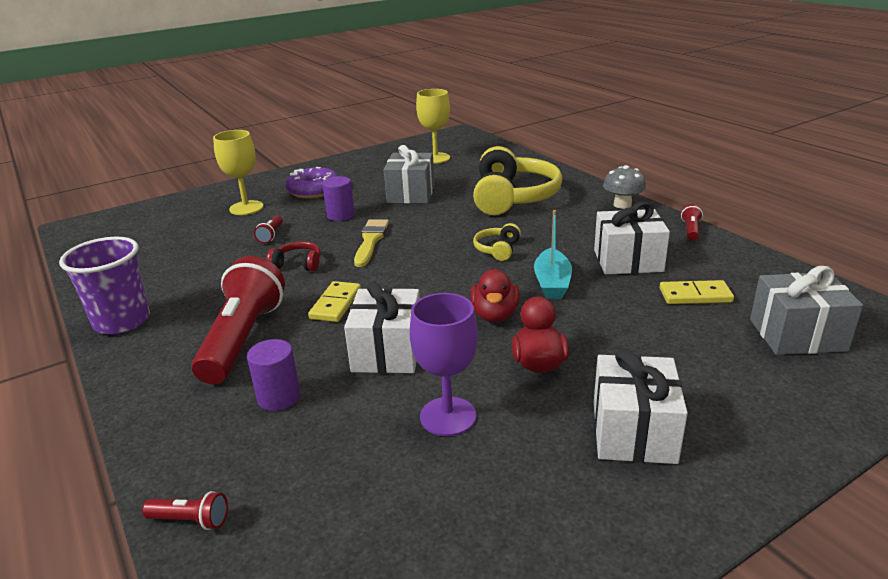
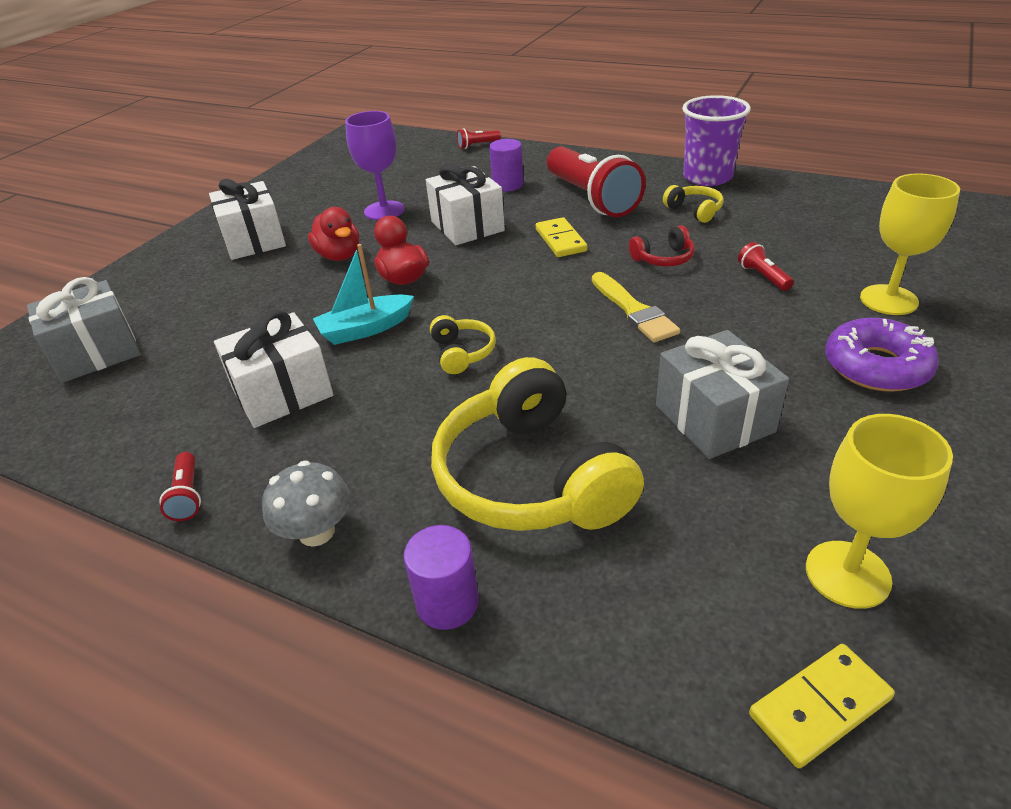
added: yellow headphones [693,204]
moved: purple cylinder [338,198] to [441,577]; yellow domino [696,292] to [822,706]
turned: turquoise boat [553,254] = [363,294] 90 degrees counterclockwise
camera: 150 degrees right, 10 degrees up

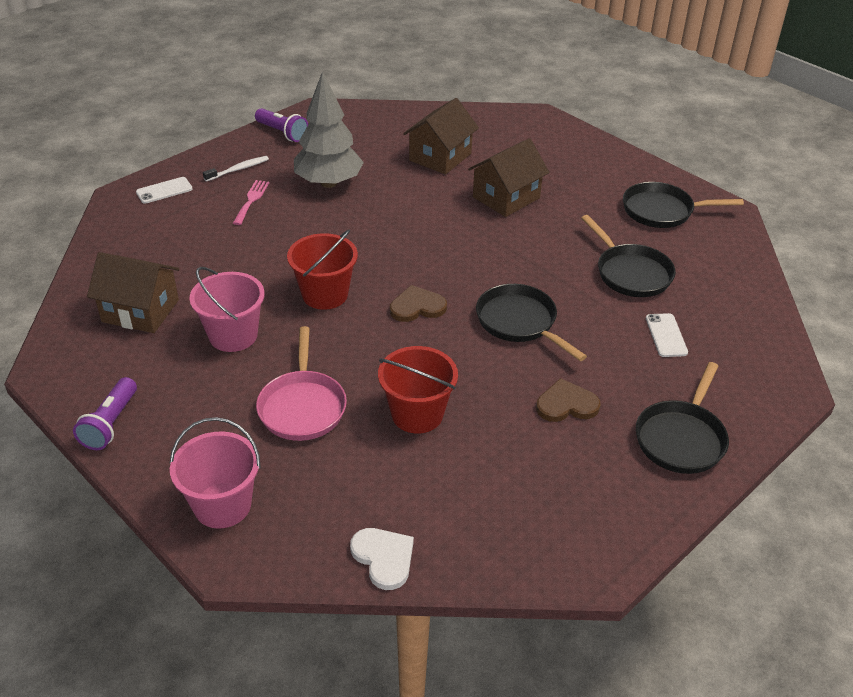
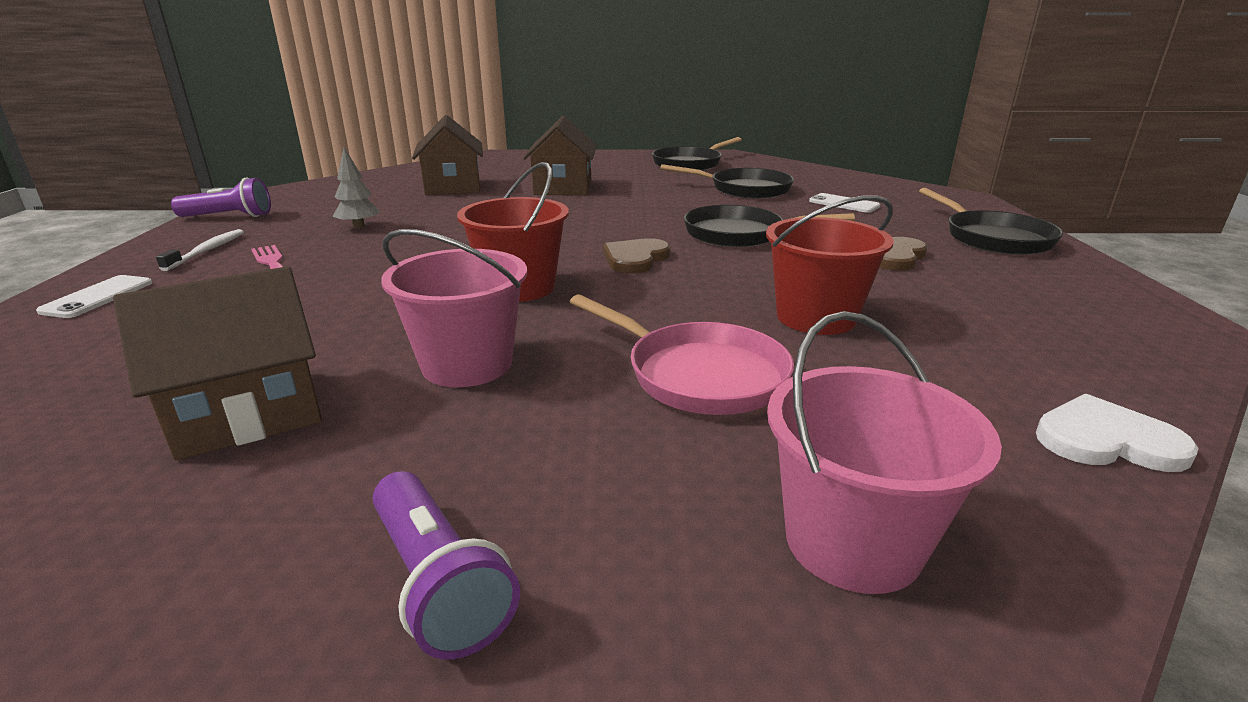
resized: grey tree [329,129] = [356,188] x0.46
camera: 45 degrees left, 15 degrees down

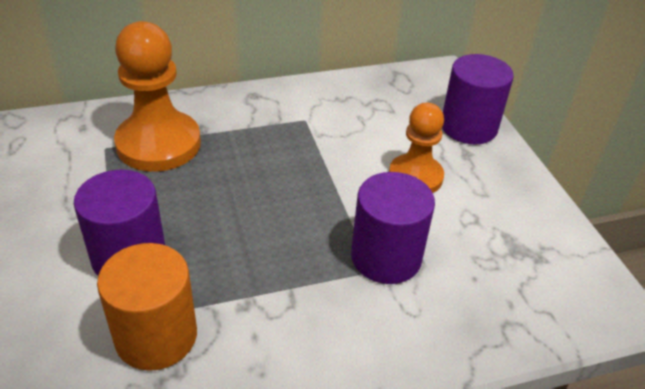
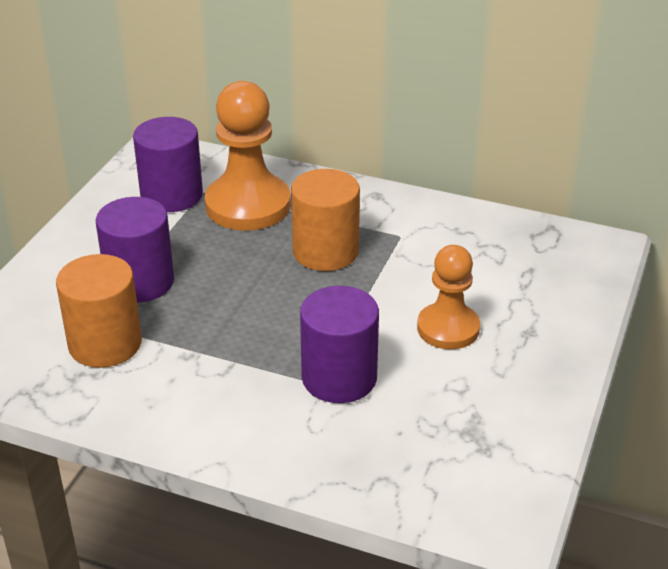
added: orange cylinder [325,220]
moved: purple cylinder [478,99] to [168,164]
camera: 40 degrees right, 5 degrees down

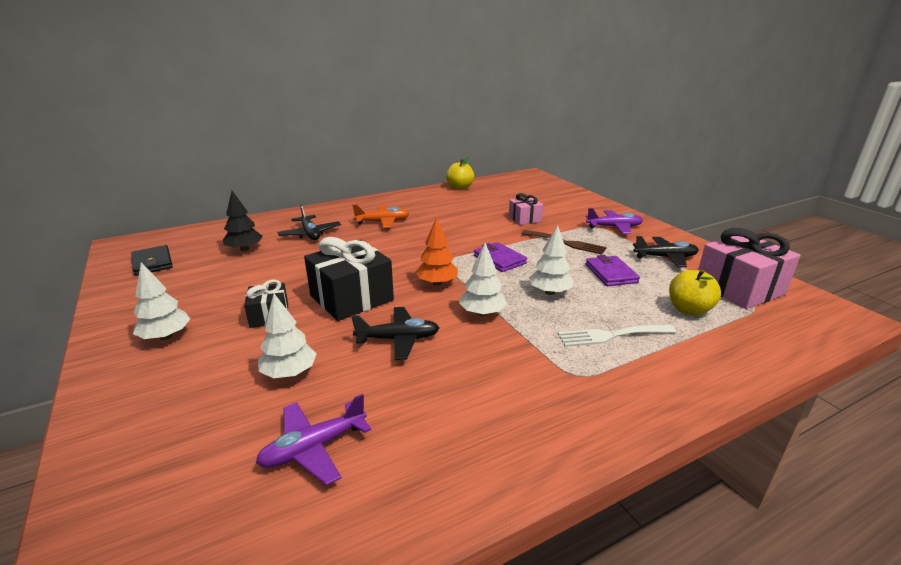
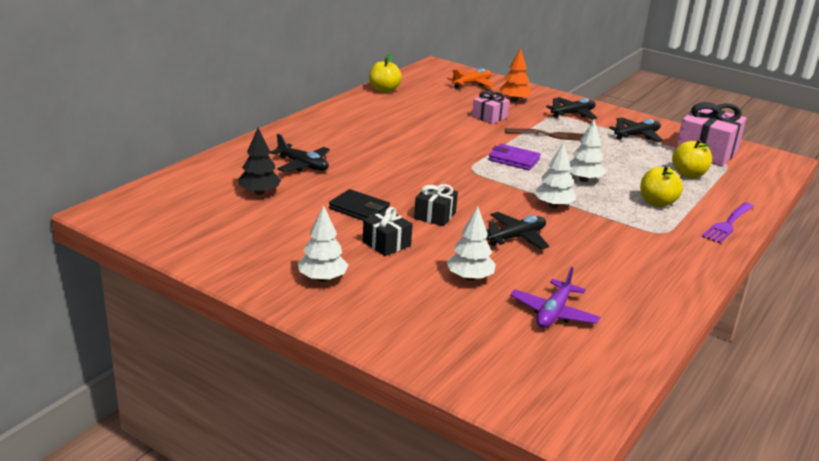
removed: purple wallet [613,270]
added: purple fork [727,222]
moved: black wallet [152,260] to [359,204]; orange plane [381,216] to [471,78]; orange tree [436,252] to [515,75]
replaced: white fork [617,335] to yellow apple [661,186]
recoloured: purple plane [614,221] to black plane [571,108]
resized: black gift [349,279] = [436,205] x0.55
camera: 30 degrees left, 0 degrees up

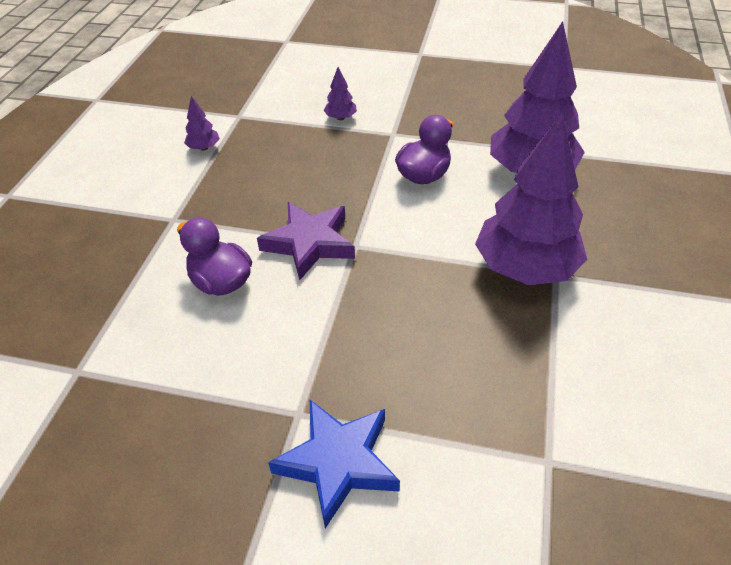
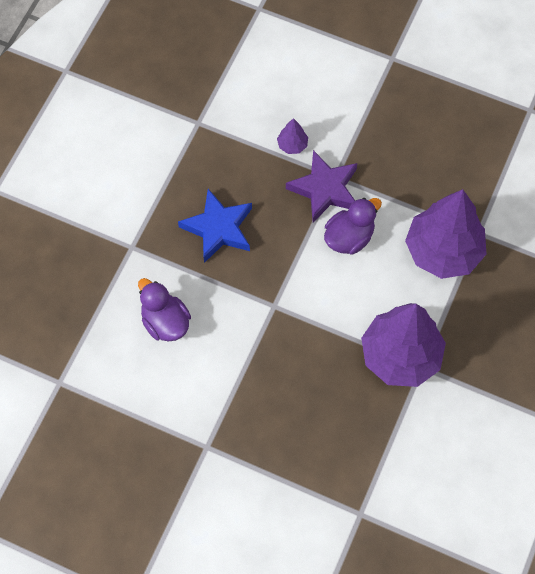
removed: purple tree [202,123]
moved: blue star [334,464] to [215,226]; purple star [306,241] to [322,186]
camera: 10 degrees right, 20 degrees up

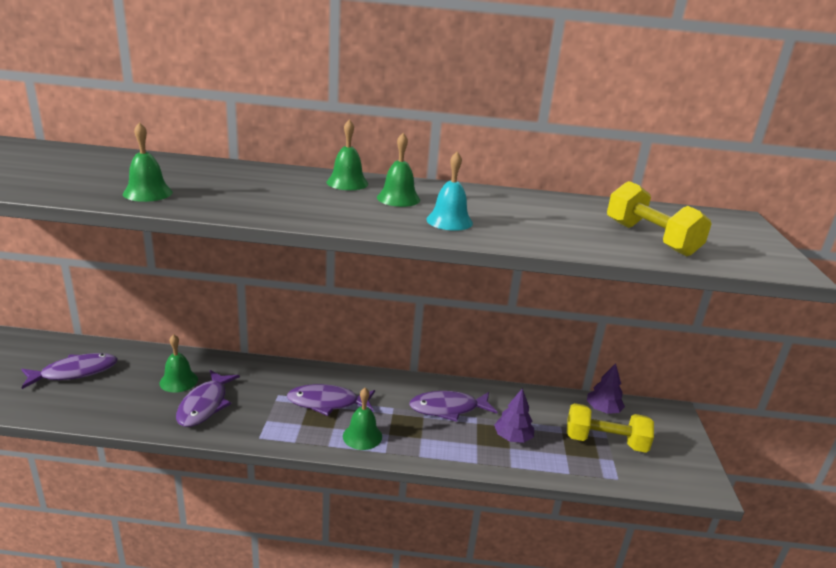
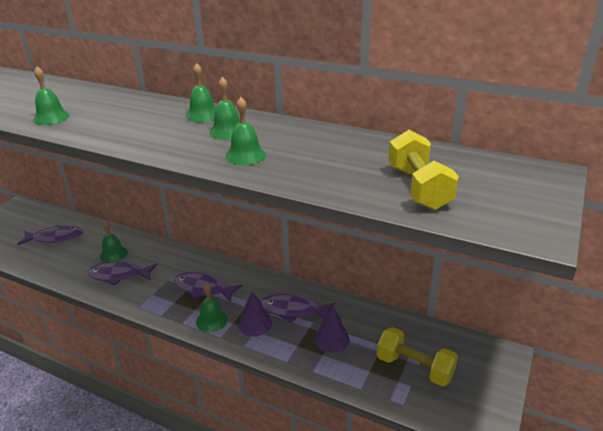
moved: purple tree [606,388] to [255,314]
recoloured: turquoise bell [449,191] to green bell [246,131]
turned: purple fish [208,398] = [122,274] 60 degrees clockwise
camera: 25 degrees right, 5 degrees up

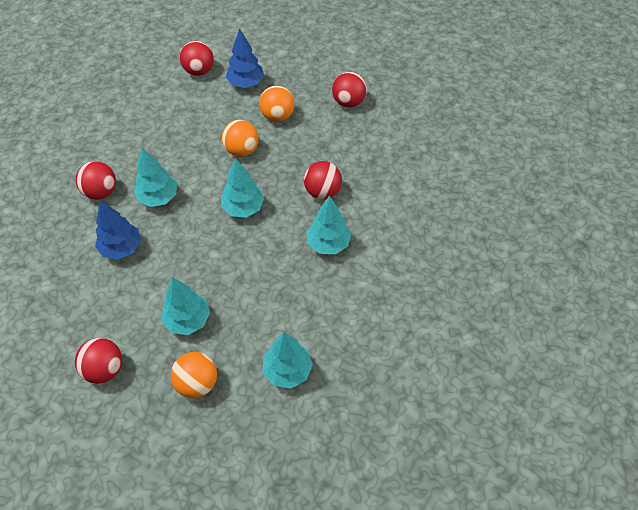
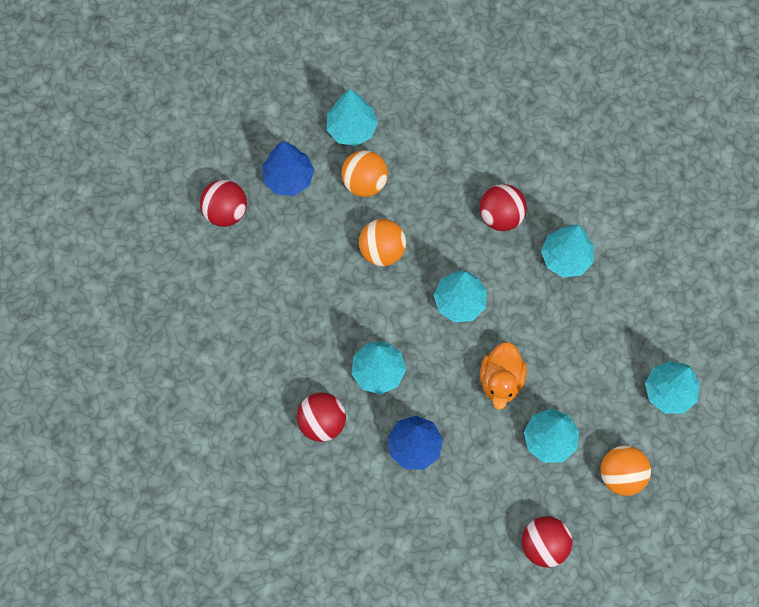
removed: red ball [349,90]
added: turquoise tree [352,117]; orange duck [503,376]
camera: 50 degrees left, 15 degrees up

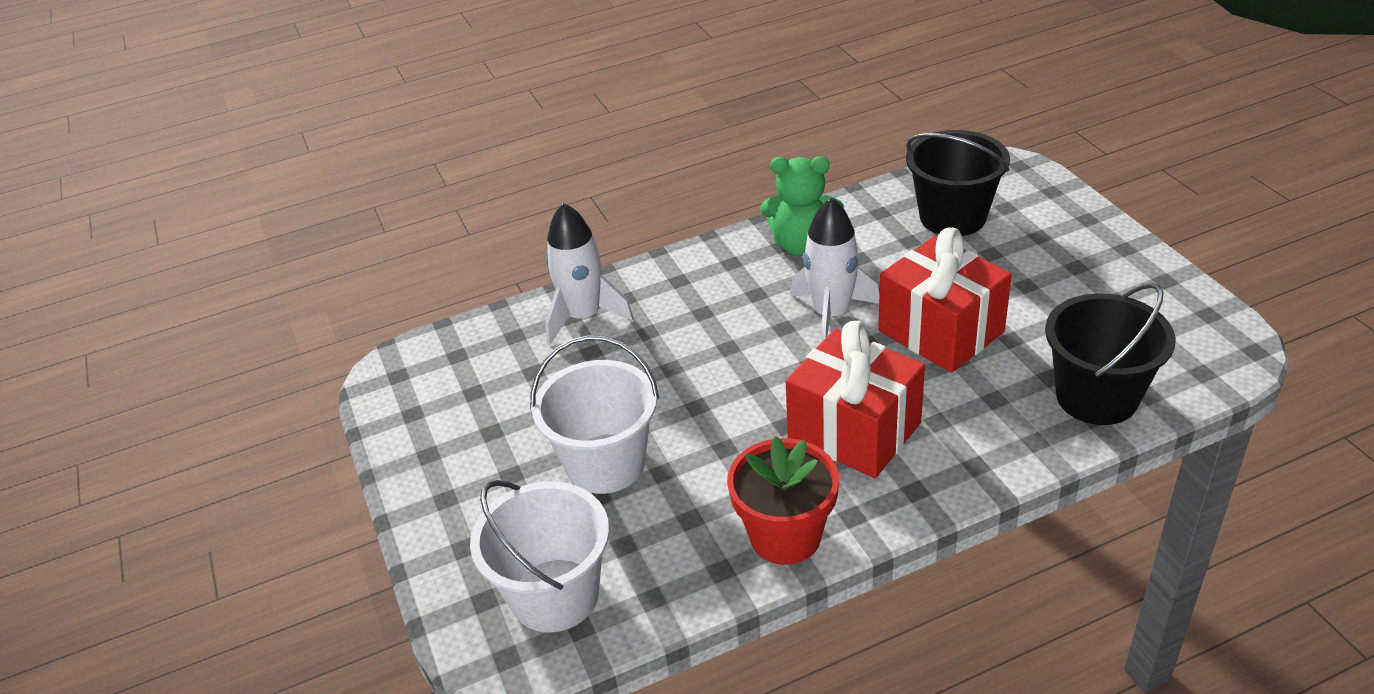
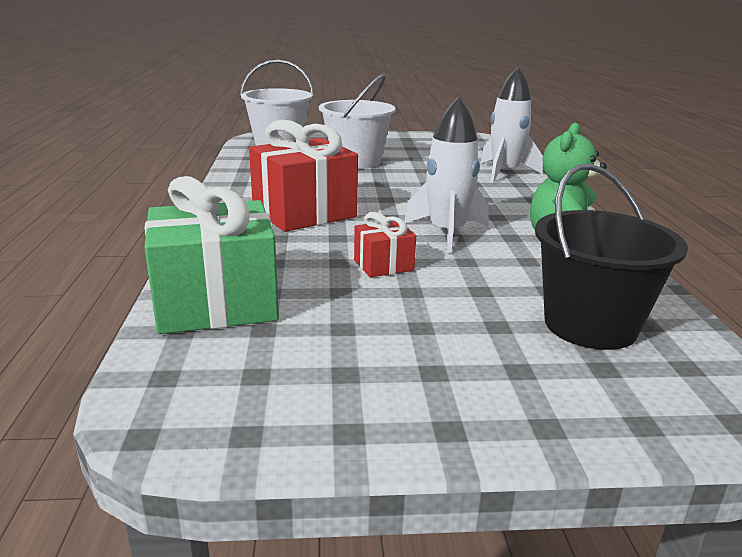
removed: red flower pot [783,500]
replaced: black bucket [1110,354] to green gift [211,255]
resized: red gift [945,300] = [385,244] x0.49
camera: 105 degrees right, 15 degrees down

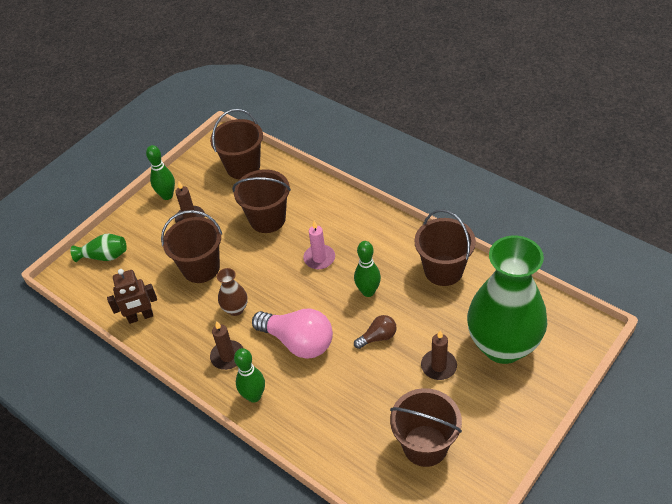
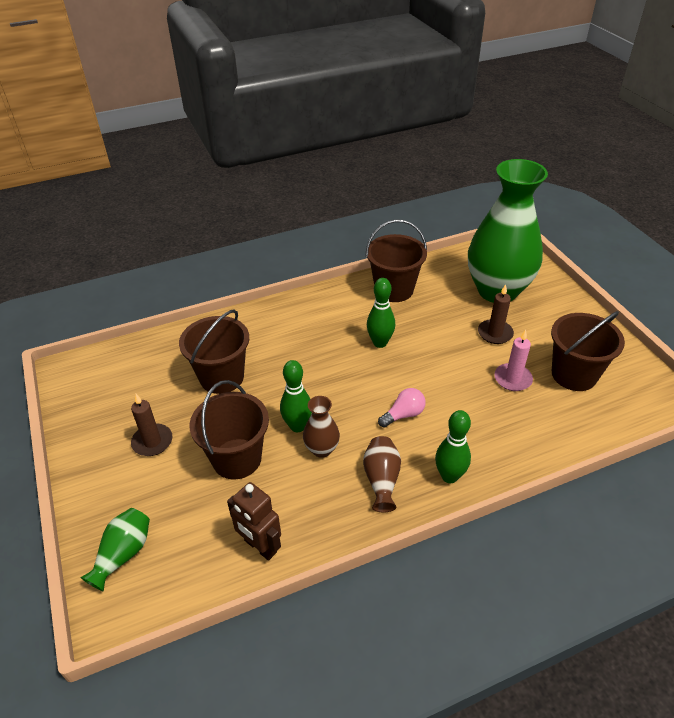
removed: brown bucket [236,144]; brown light bulb [375,332]
moved: green bowling pin [160,172] to [296,396]; pink candle [319,245] to [513,360]
replaced: brown candle [226,345] to brown vase [382,474]
turned: brown robot [132,296] = [254,521] 120 degrees clockwise
resized: pink light bulb [292,333] = [402,408] x0.51
camera: 65 degrees left, 5 degrees down

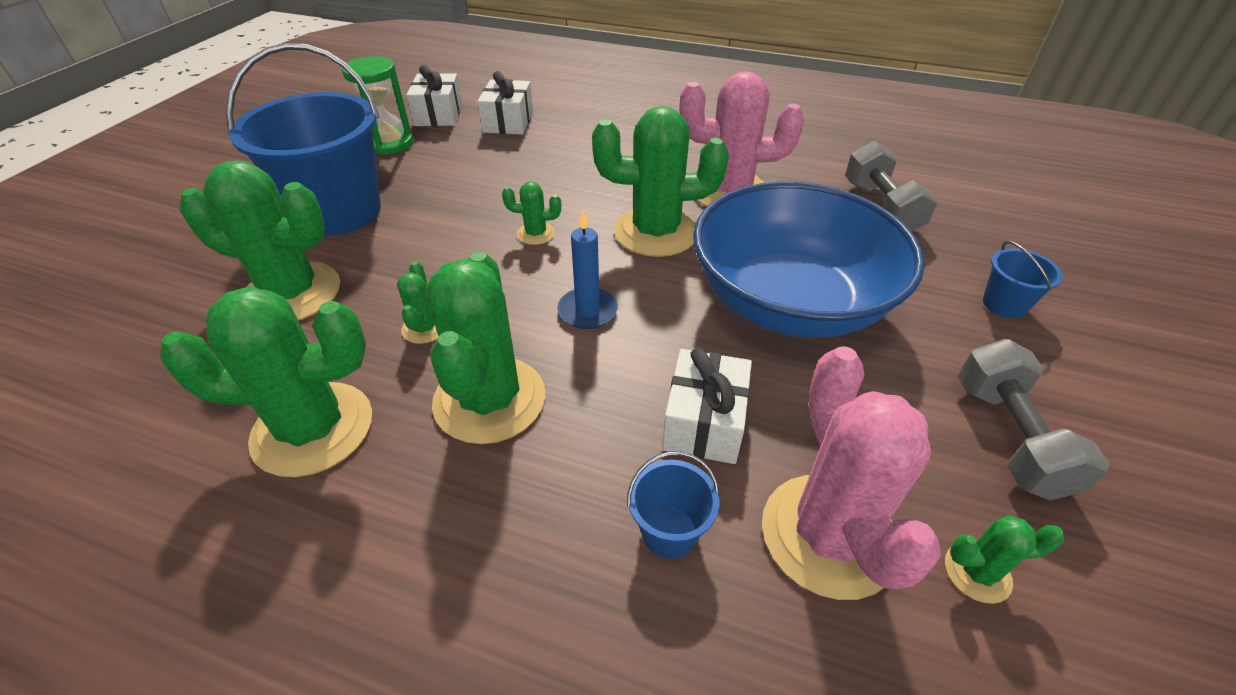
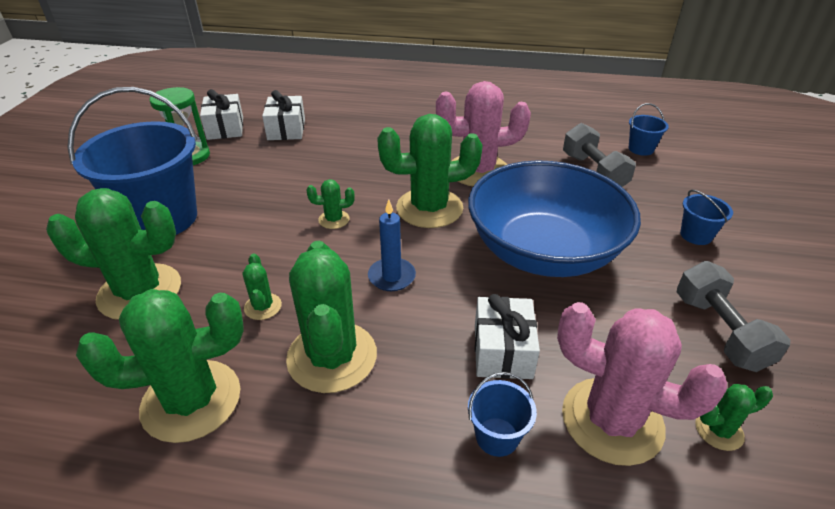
added: blue bucket [649,129]
turned: pink cactus [851,473] = [642,384] 45 degrees counterclockwise
camera: 10 degrees left, 5 degrees down

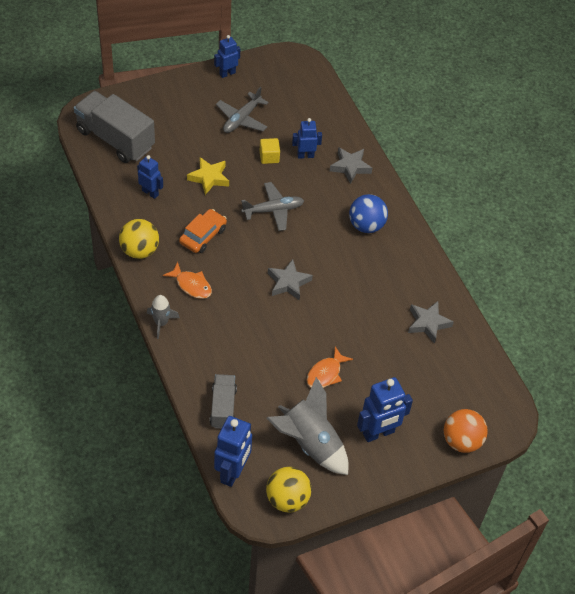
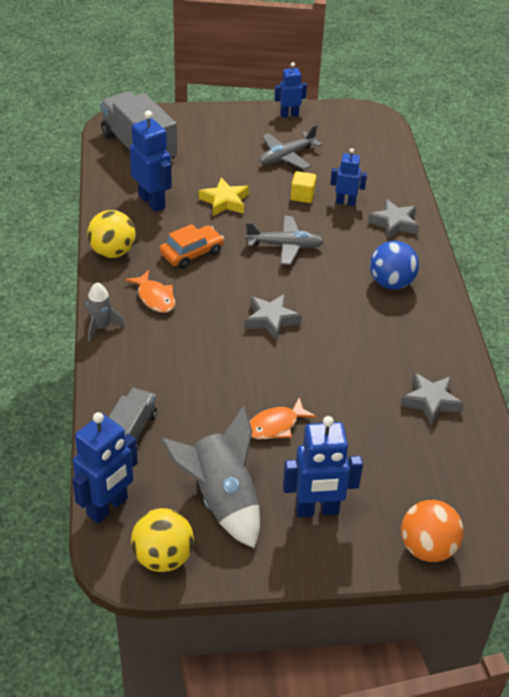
resized: blue robot [150,177] = [151,161] x1.61
camera: 20 degrees right, 10 degrees down

